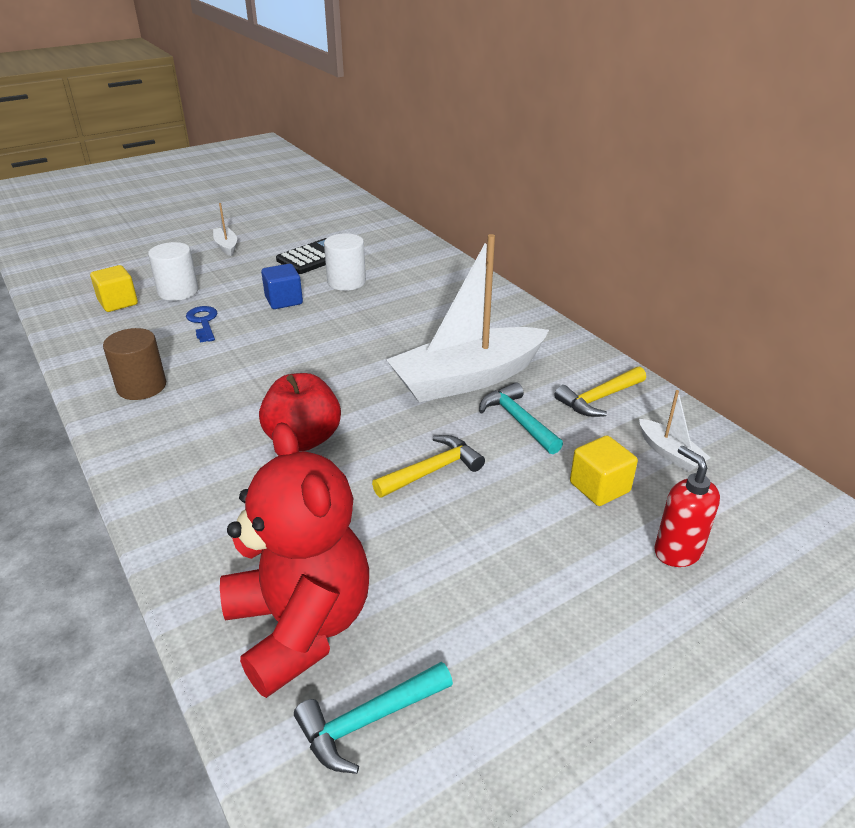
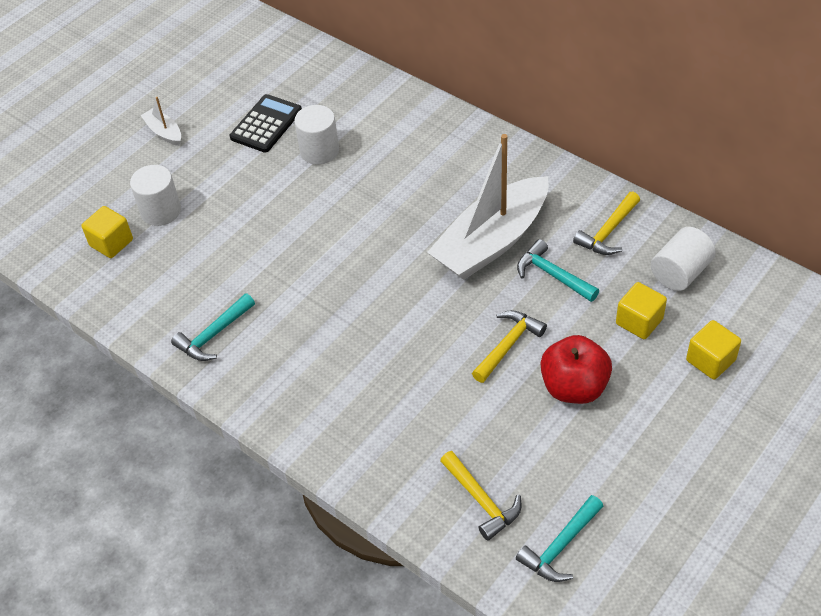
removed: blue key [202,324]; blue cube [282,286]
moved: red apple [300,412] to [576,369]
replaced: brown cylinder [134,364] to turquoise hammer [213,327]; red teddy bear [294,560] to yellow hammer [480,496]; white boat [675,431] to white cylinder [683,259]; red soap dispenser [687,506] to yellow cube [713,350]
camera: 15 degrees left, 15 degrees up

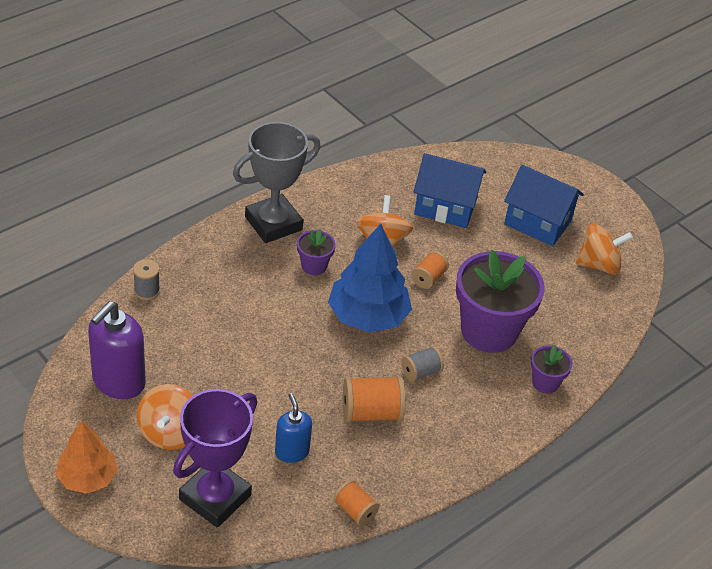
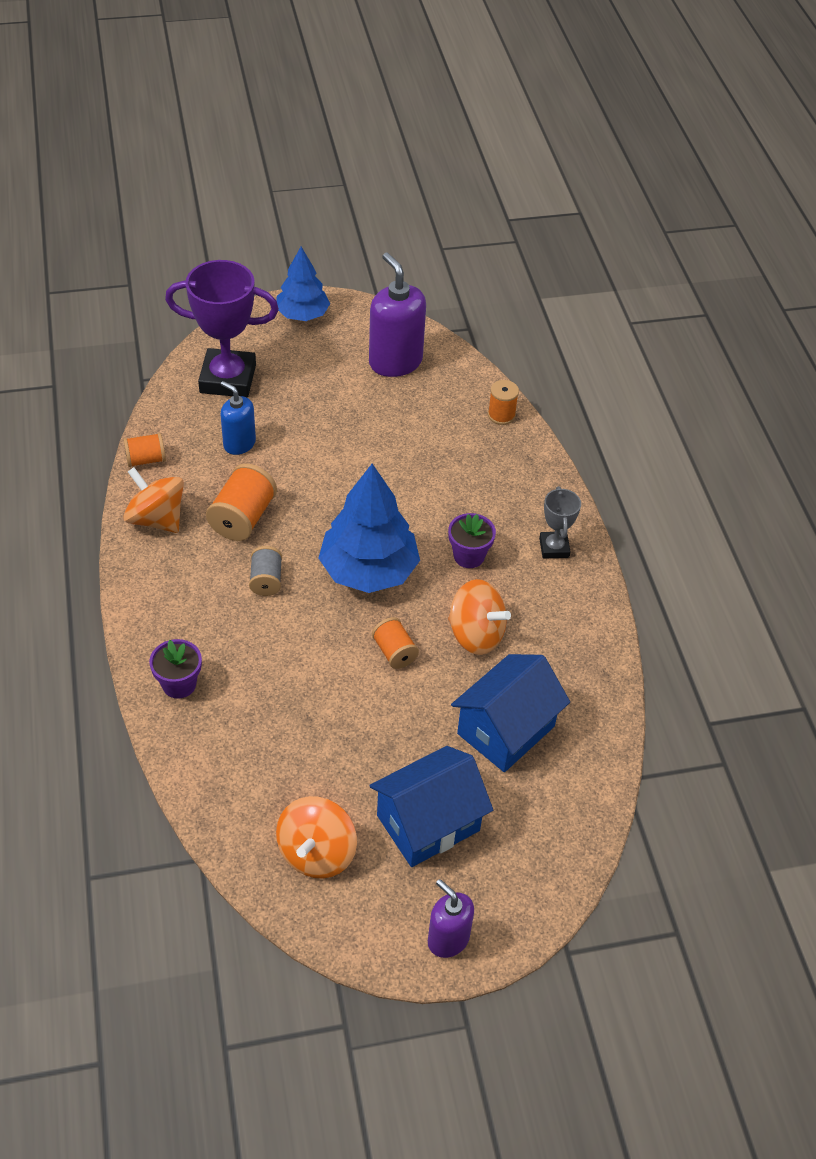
removed: purple flower pot [500,301]
added: purple soap dispenser [451,918]
moved: orange spinning top [165,417] to [153,500]
recoloured: orange tree [87,457] to blue tree [303,284]; grey spool [146,279] to orange spool [503,402]
turned: purple trophy [215,458] = [222,329] 60 degrees counterclockwise; blue soap dispenser [293,428] = [238,418] 150 degrees counterclockwise
resized: grey trophy [276,182] = [560,522] x0.51
camera: 120 degrees right, 5 degrees up

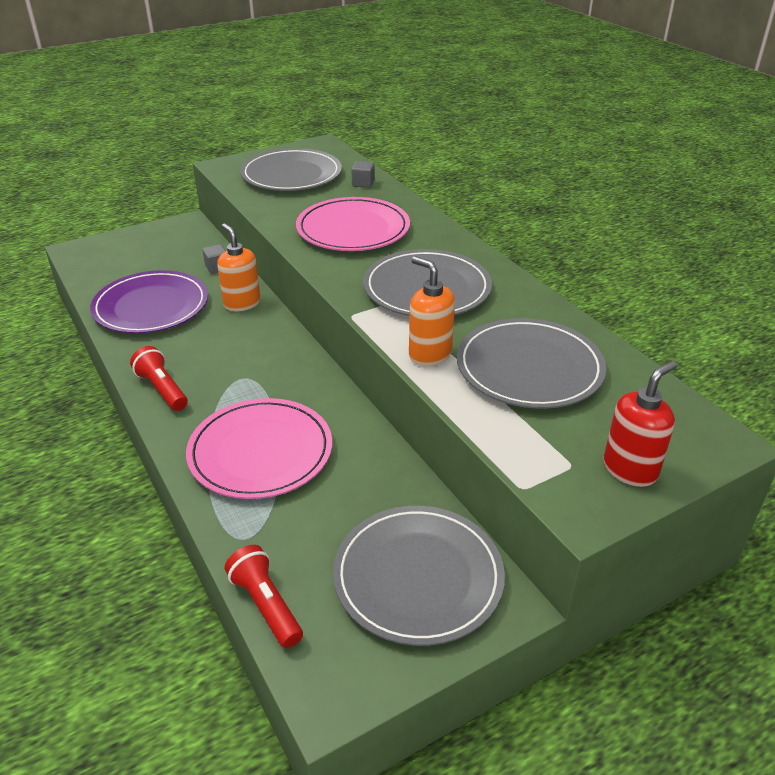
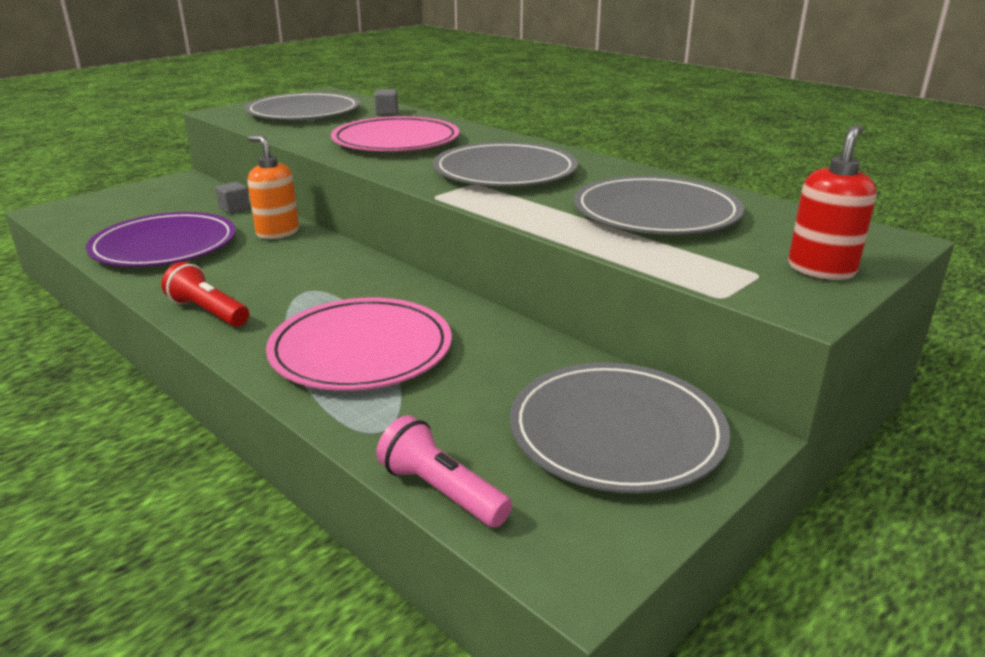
removed: orange soap dispenser [432,311]
recoloured: red flashlight [264,596] to pink flashlight [444,471]
camera: 15 degrees left, 10 degrees down

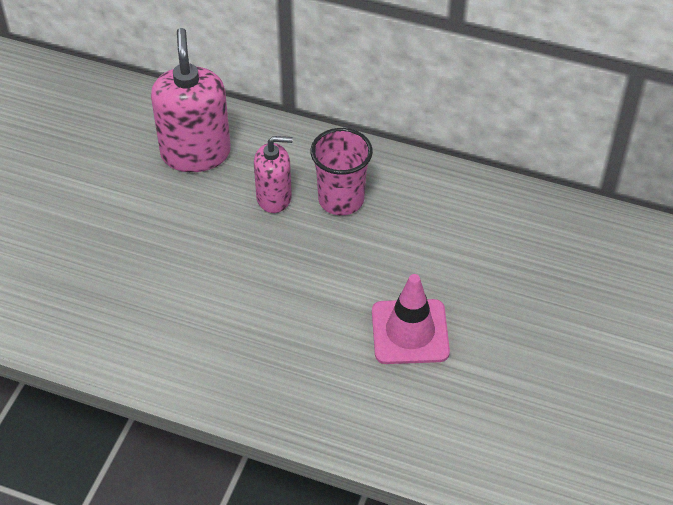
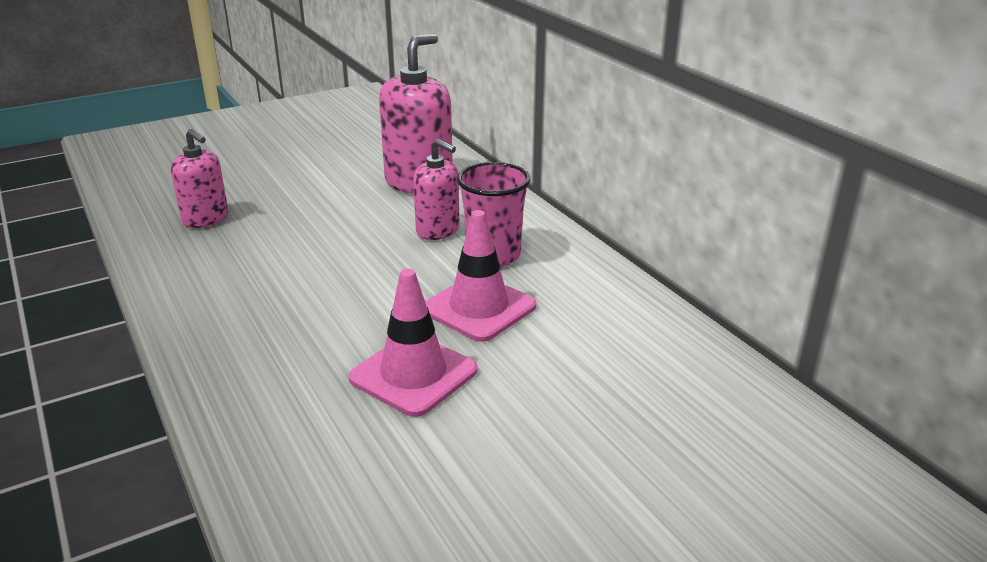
added: pink soap dispenser [199,178]; pink traffic cone [480,276]
camera: 40 degrees right, 20 degrees down

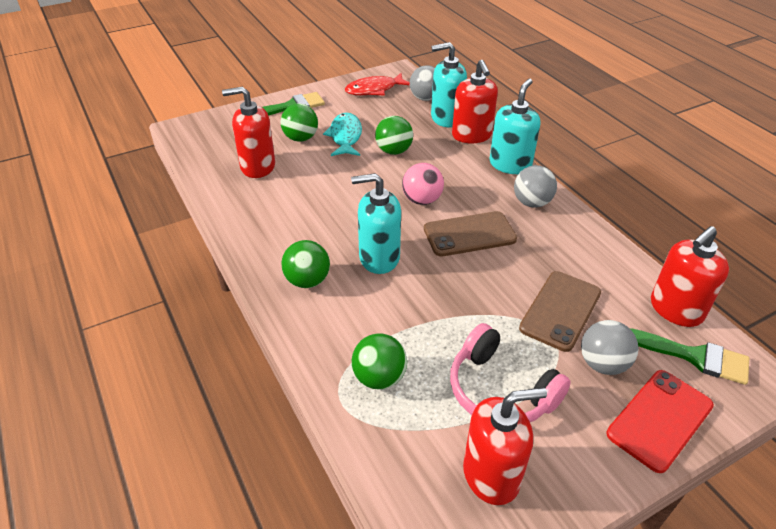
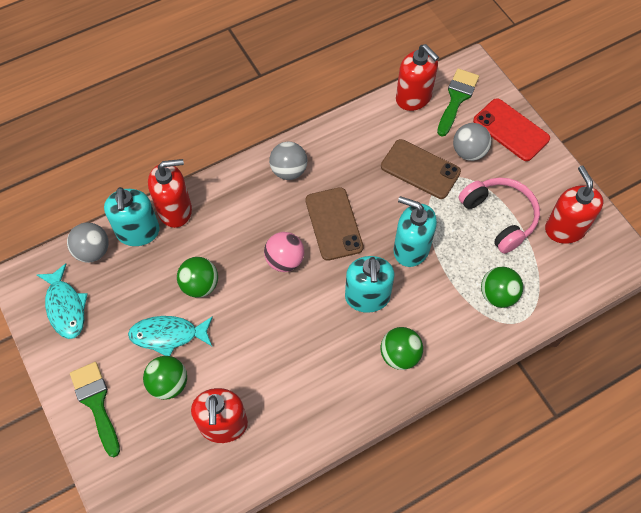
moved: turquoise soap dispenser [515,126] to [415,231]
recoloured: red fish [377,84] to turquoise fish [62,301]
turned: pink headphones [510,372] = [499,216] 75 degrees counterclockwise
camera: 90 degrees left, 20 degrees up

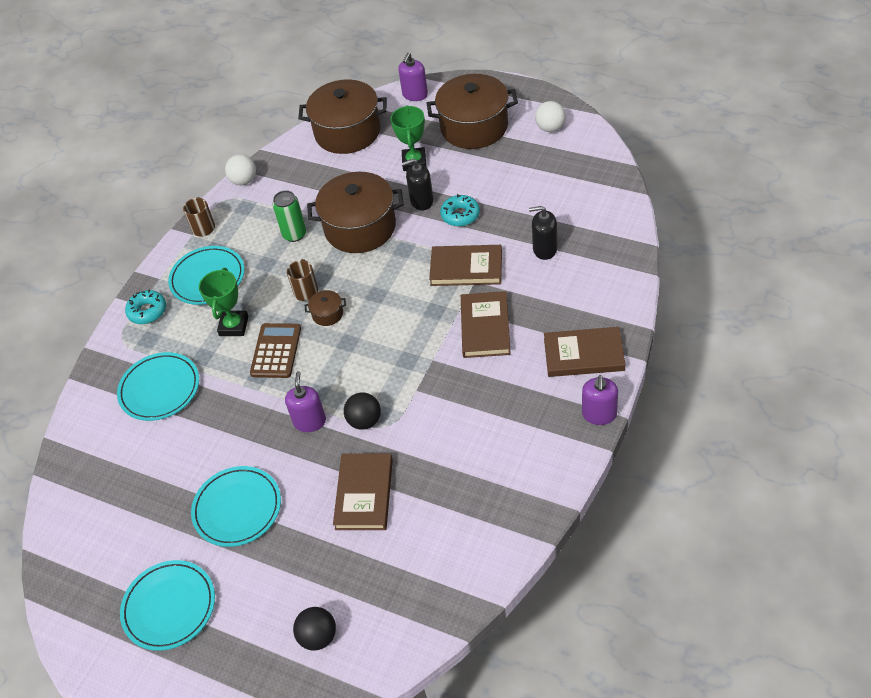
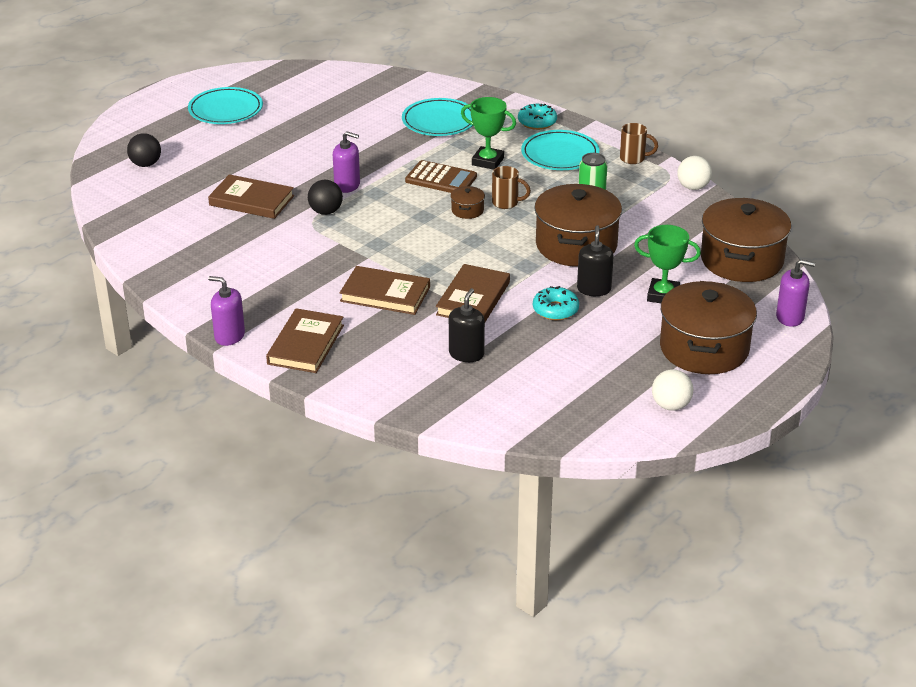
removed: turquoise plate [236,506]
turned: purple soap dispenser [413,77] = [795,293] 150 degrees clockwise
camera: 100 degrees right, 15 degrees down

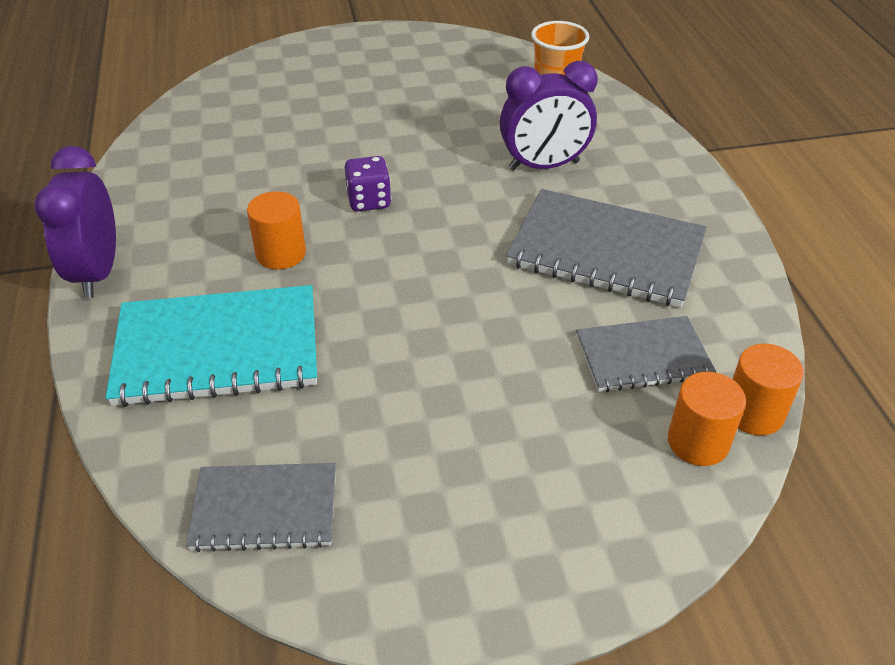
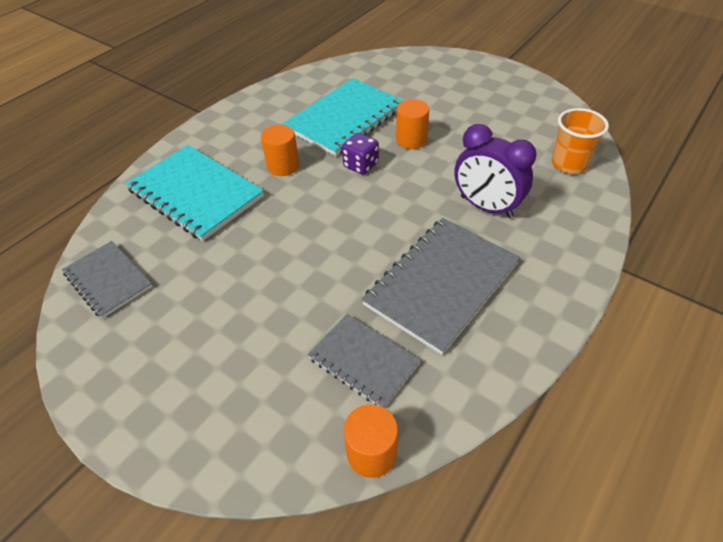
removed: purple clock [75,222]
added: turquoise notebook [343,117]
moved: orange cylinder [707,419] to [412,124]
turned: grey notebook [606,248] = [441,286] 60 degrees clockwise
camera: 50 degrees right, 5 degrees up

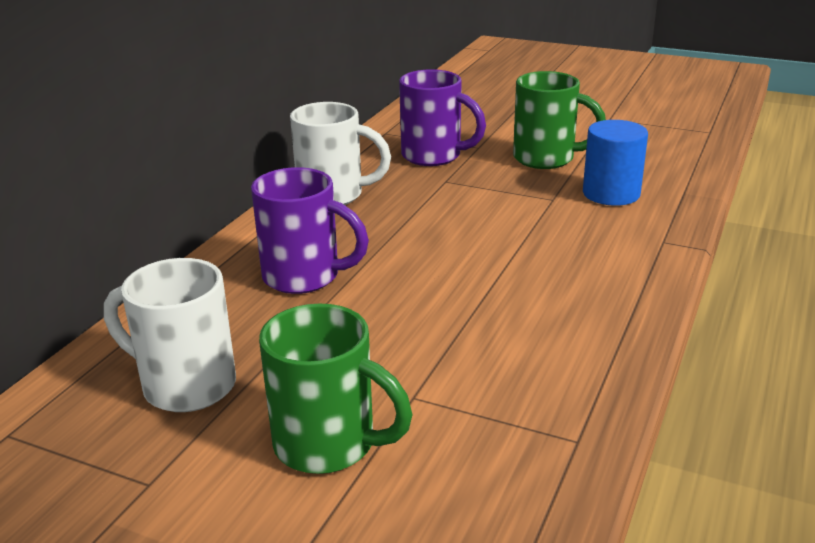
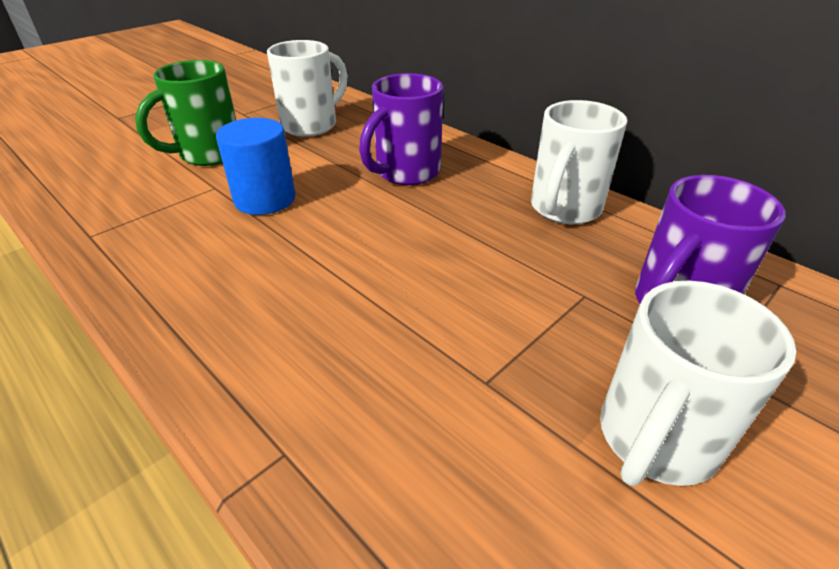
moved: blue cylinder [615,163] to [255,166]
recoloured: green mug [559,120] to white mug [698,383]
camera: 110 degrees right, 10 degrees up

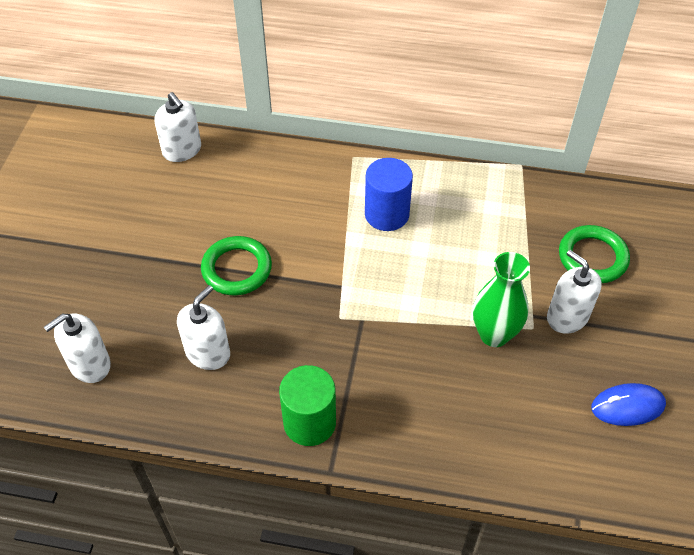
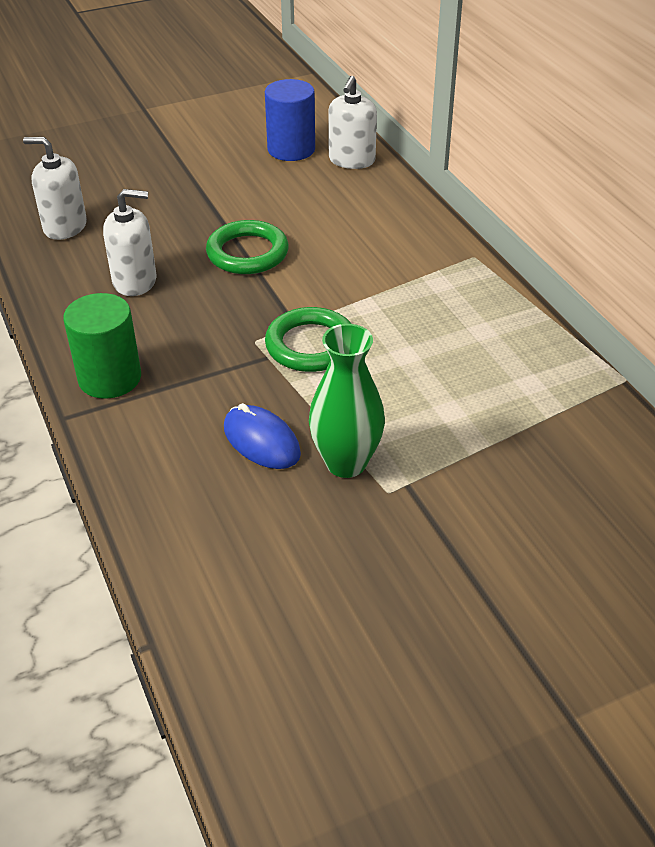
removed: white soap dispenser [574,292]
moved: blue mouse [628,404] to [262,436]; blue cylinder [389,194] to [290,120]; green ring [594,254] to [308,339]
camera: 55 degrees right, 10 degrees down

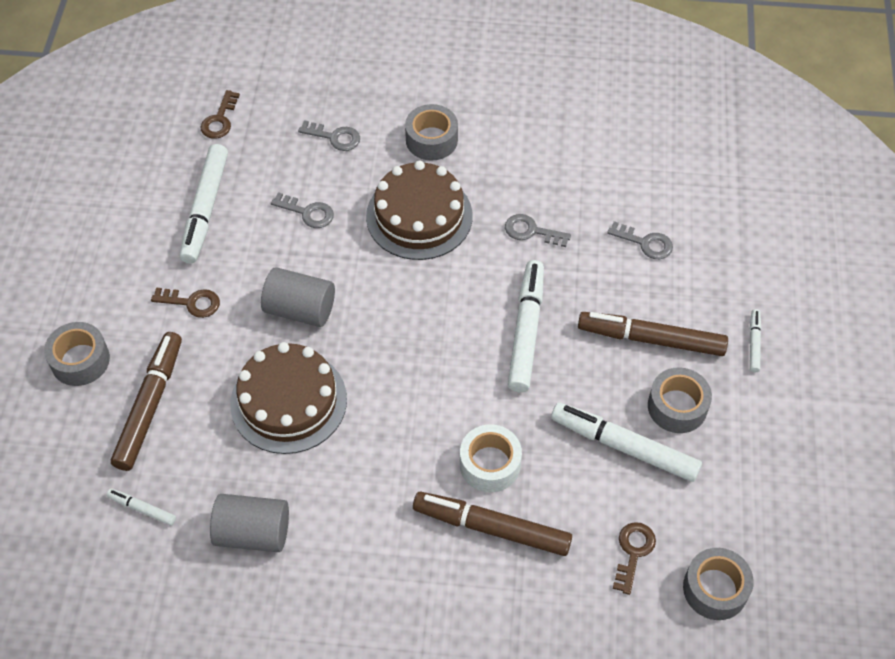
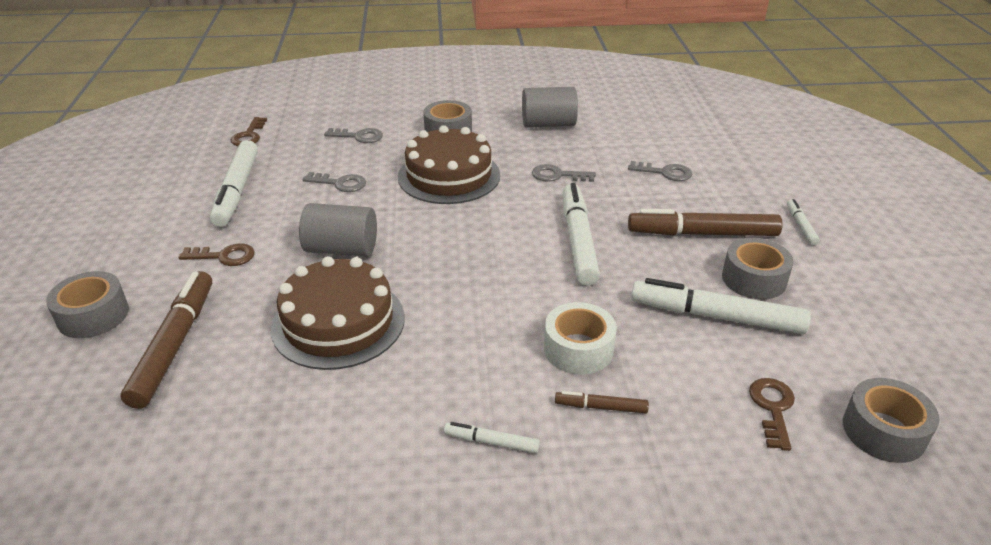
moved: white marker [141,507] to [492,437]; grey cylinder [249,523] to [550,107]
resized: brown marker [492,524] = [602,402] x0.47
camera: 10 degrees left, 20 degrees down

